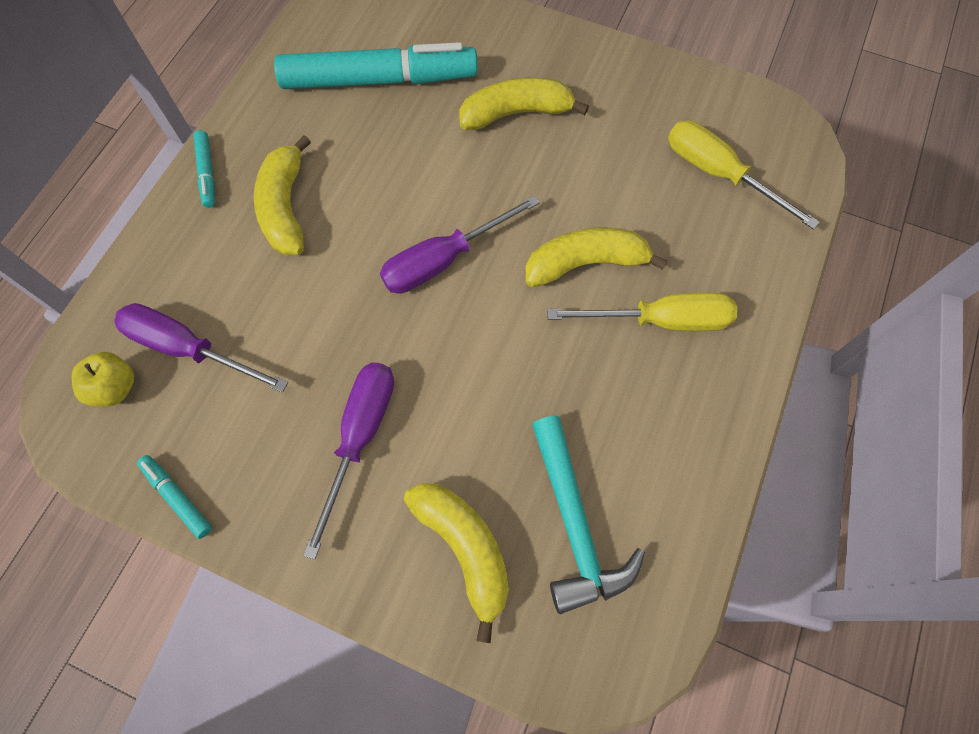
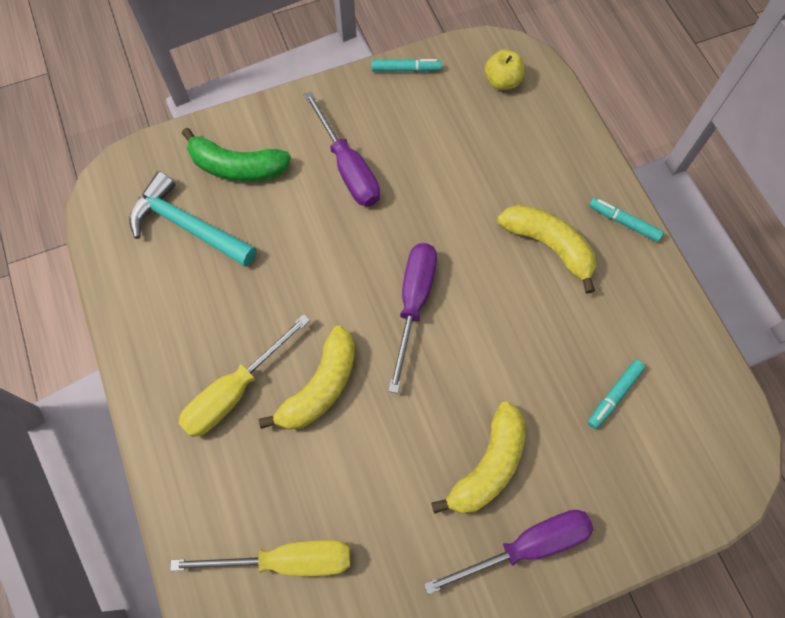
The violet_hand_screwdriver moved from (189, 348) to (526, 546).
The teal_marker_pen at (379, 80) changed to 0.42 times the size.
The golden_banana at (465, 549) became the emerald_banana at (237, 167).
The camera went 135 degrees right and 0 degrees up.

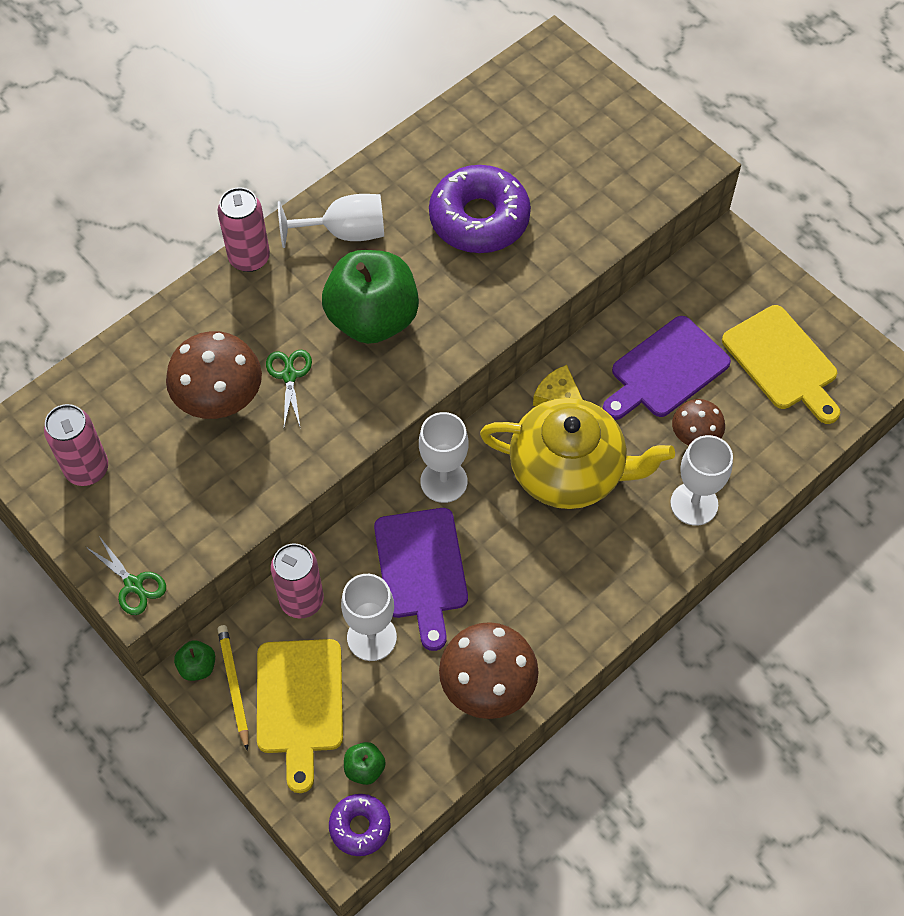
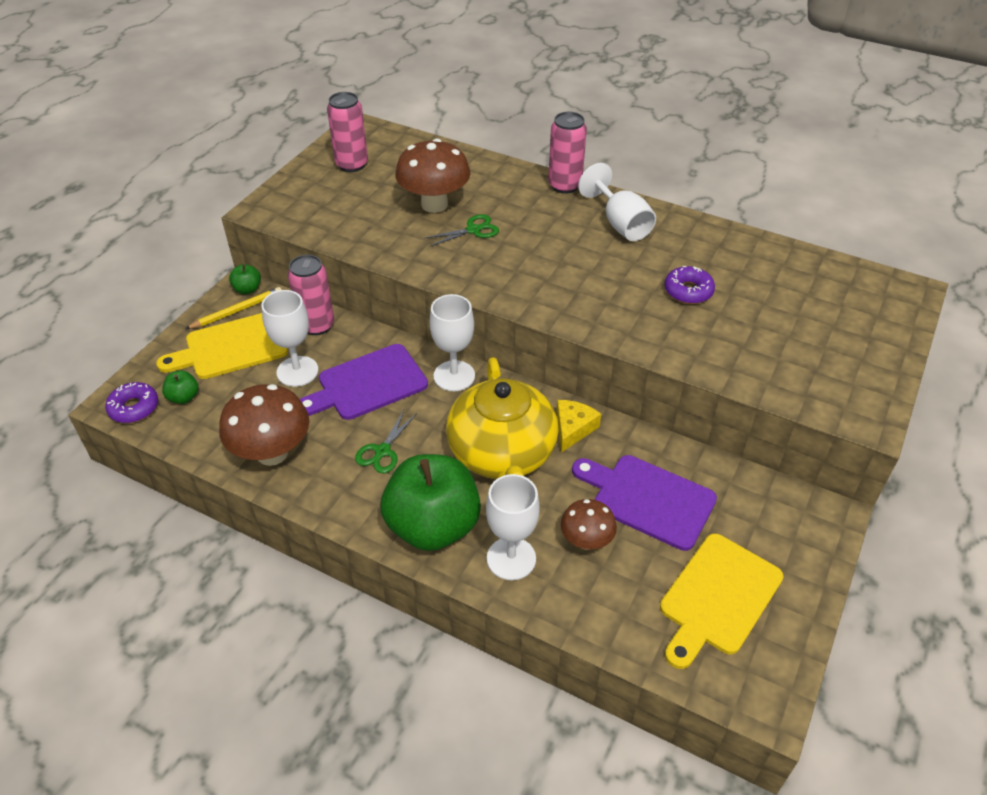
The emerald_scissors moved from (133, 584) to (382, 451).
The emerald_apple moved from (372, 319) to (433, 526).
The violet_glazed_donut at (479, 219) changed to 0.53 times the size.
The camera went 70 degrees right and 15 degrees down.

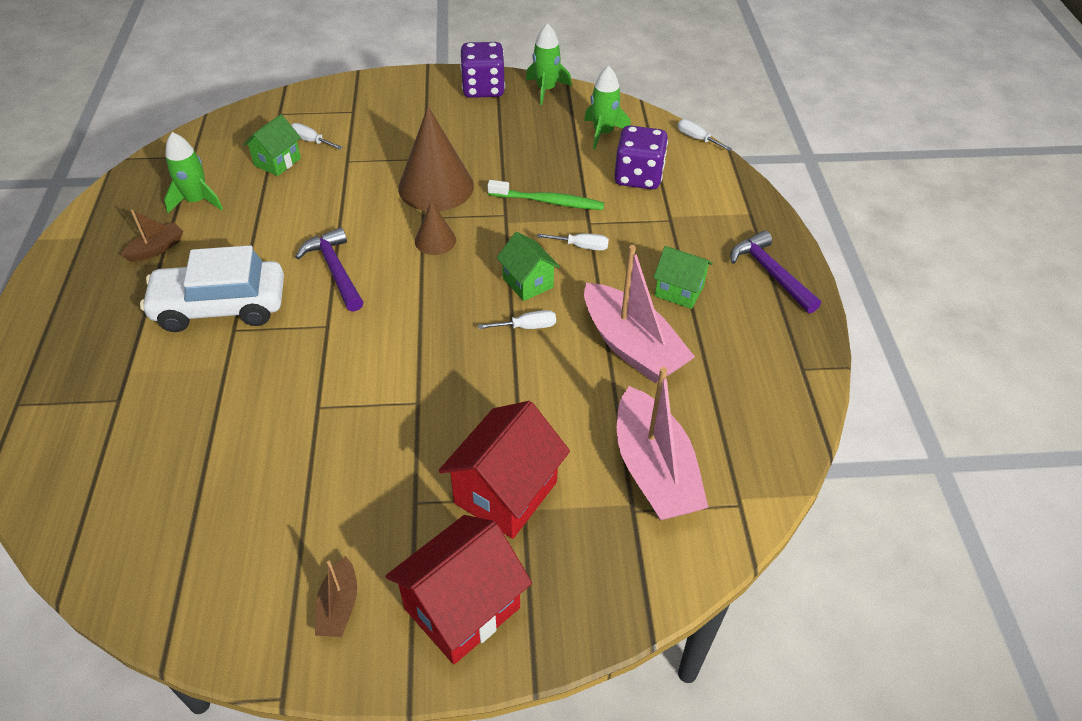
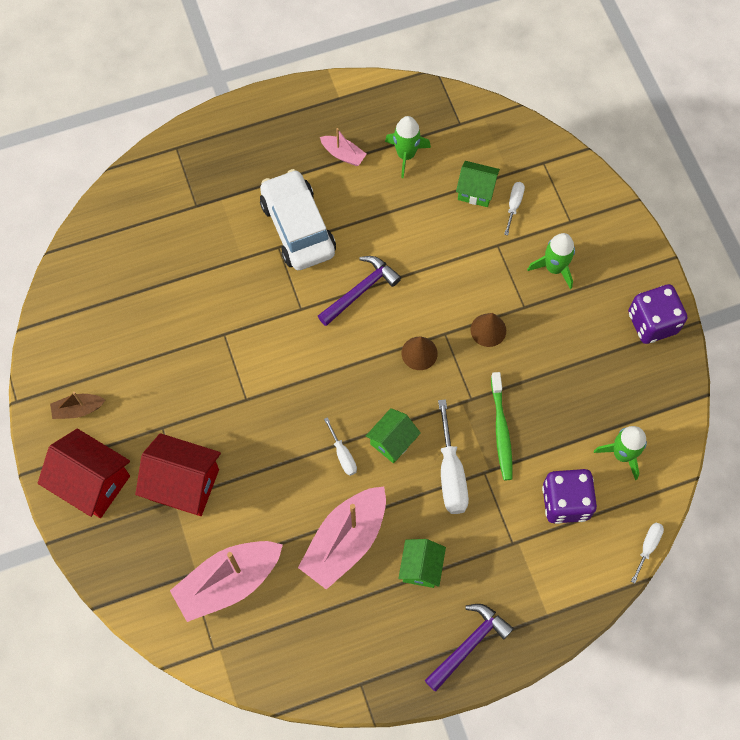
The brown_boat at (157, 249) became the pink_boat at (343, 154).
The brown_solid_cone at (436, 187) changed to 0.52 times the size.
The emerald_toy_rocket moved from (546, 89) to (554, 268).
The snow-white_hand_screwdriver at (581, 246) changed to 1.82 times the size.
The camera went 75 degrees right and 20 degrees up.

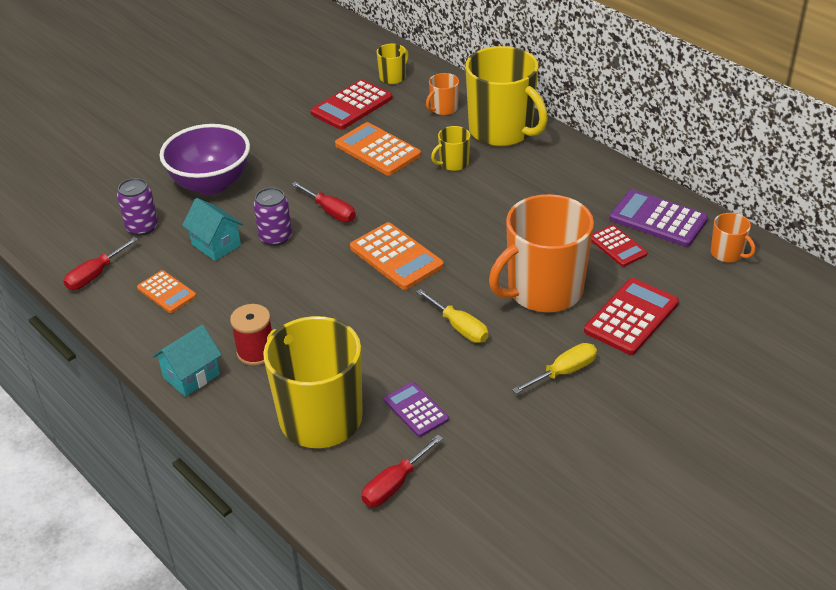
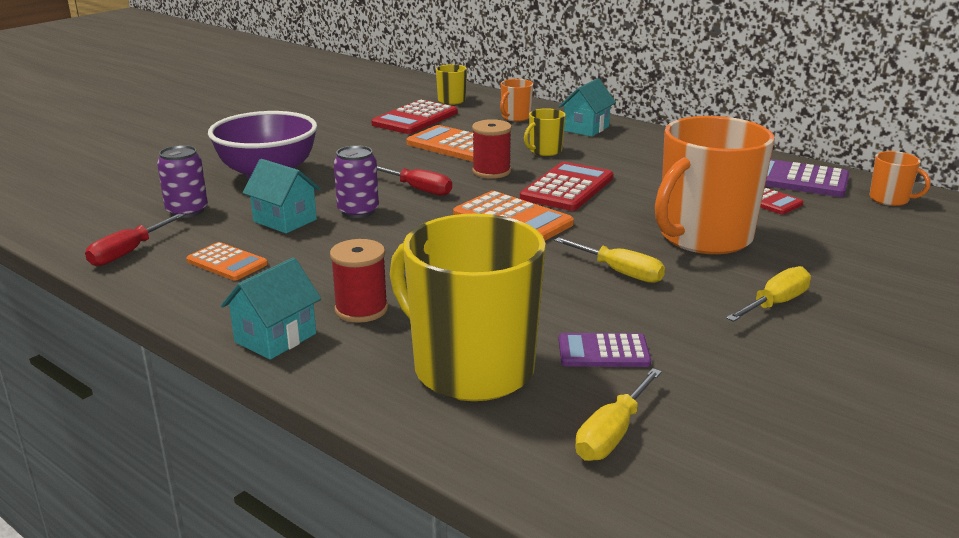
The scarlet_hand_screwdriver at (394, 484) became the golden_hand_screwdriver at (612, 434).
The violet_calculator at (416, 410) turned 45 degrees counterclockwise.
The golden_tea_mug at (502, 131) was replaced by the teal_house at (586, 128).
The scarlet_calculator moved from (631, 317) to (567, 188).
The scarlet_bobbin at (491, 171) appeared.
The camera went 10 degrees left and 15 degrees down.

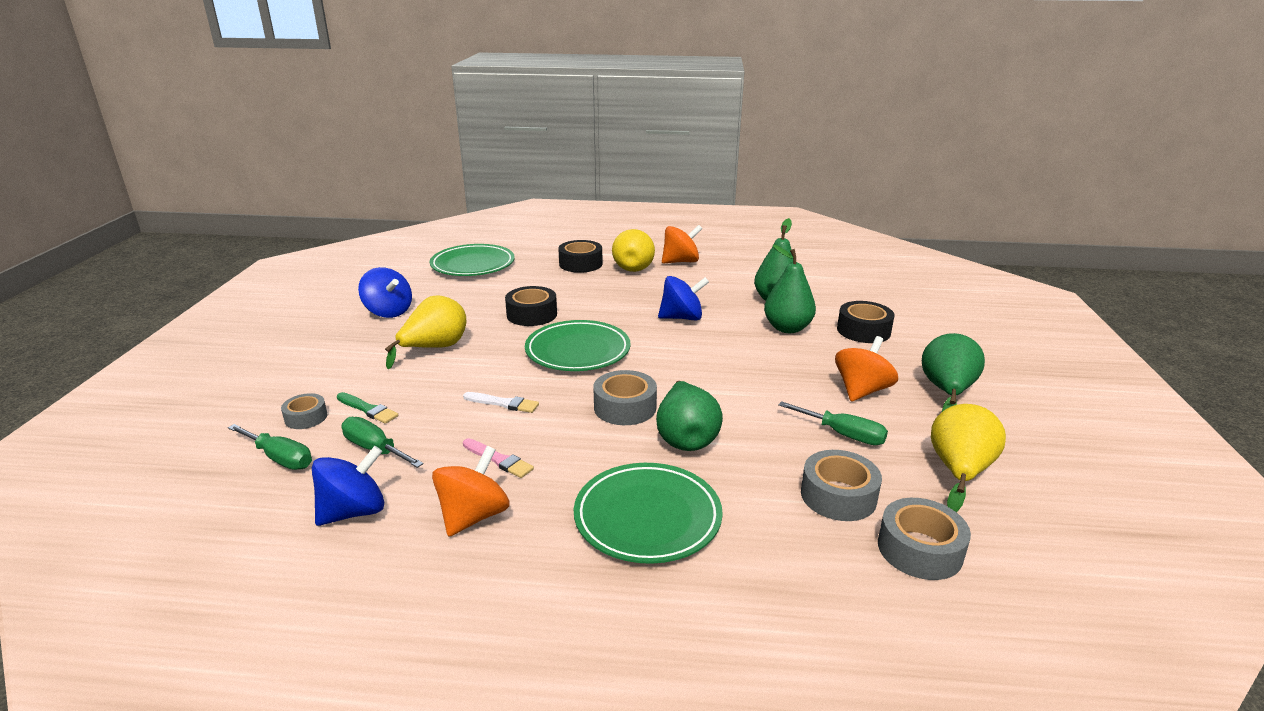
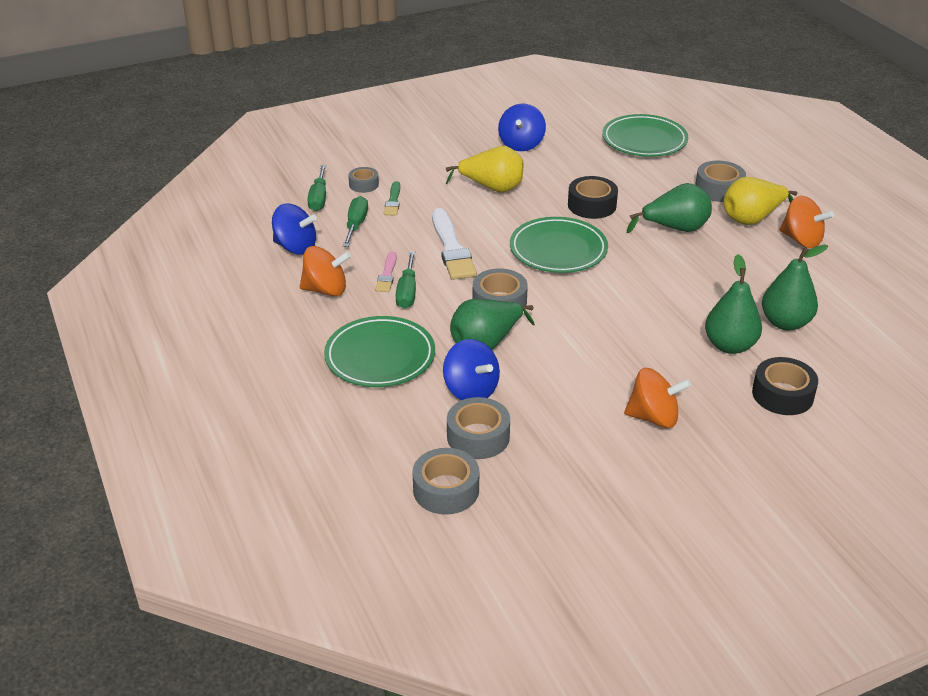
The snow-white_paint_brush at (503, 403) changed to 1.88 times the size.
The black_tape at (580, 264) became the ash-grey_tape at (719, 189).
The cobalt_spinning_top moved from (682, 318) to (471, 390).
The emerald_hand_screwdriver moved from (843, 434) to (407, 292).
The emerald_toy_pear moved from (946, 392) to (675, 229).
The golden_toy_pear at (959, 471) disappeared.
The camera went 60 degrees right and 10 degrees up.

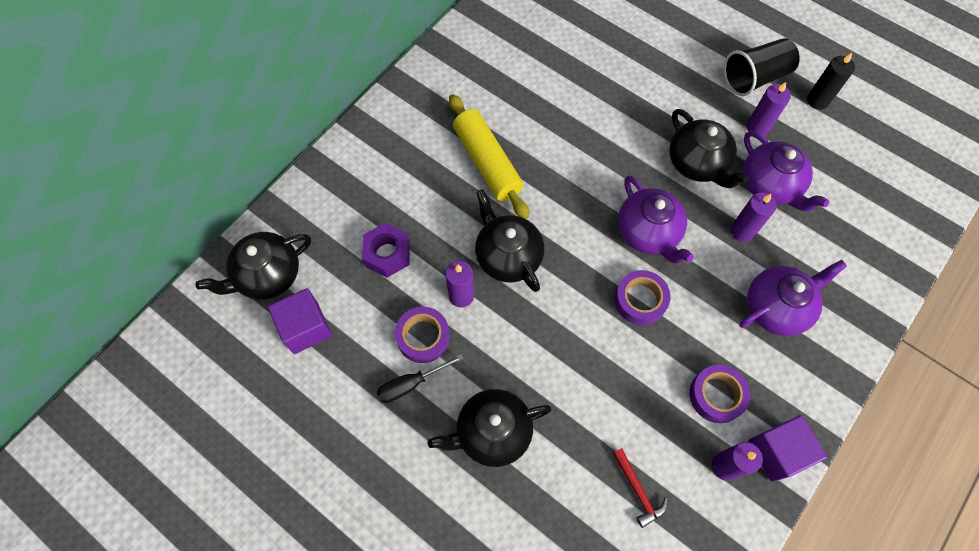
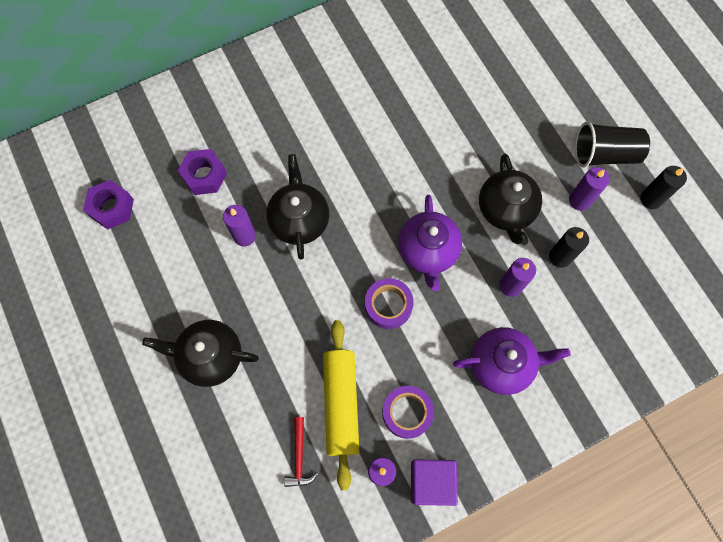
The black_tea_pot at (267, 275) disappeared.
The violet_block at (305, 328) was replaced by the violet_nut at (112, 208).
The black_hand_screwdriver at (411, 384) disappeared.
The violet_tape at (423, 337) disappeared.
The golden_dough_roller moved from (487, 162) to (341, 404).
The violet_tea_pot at (770, 185) was replaced by the black_candle at (560, 257).
The camera went 25 degrees right and 5 degrees up.

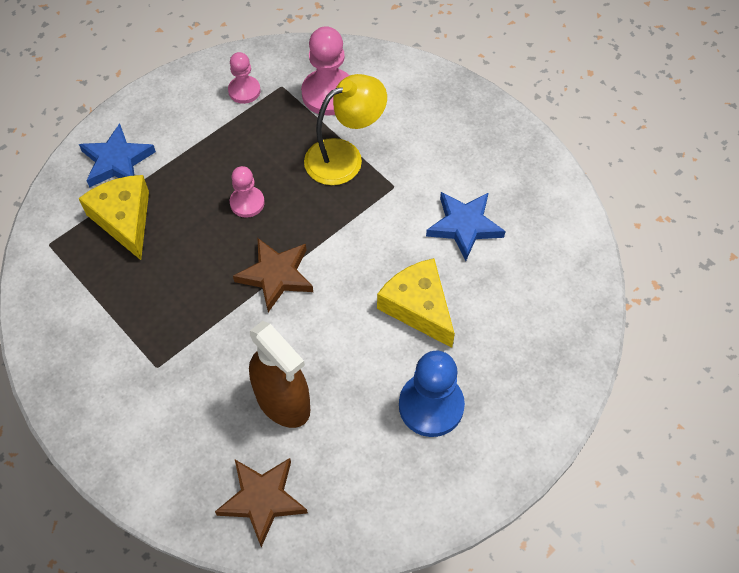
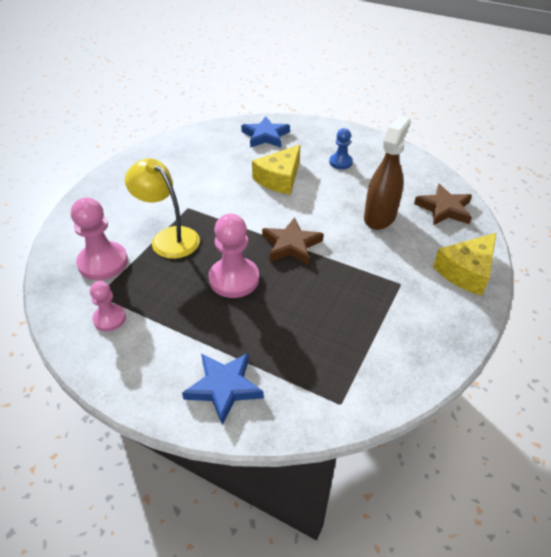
The golden_cheese_wedge moved from (124, 219) to (466, 271).
The pink_pawn at (247, 203) changed to 1.69 times the size.
The cobalt_pawn at (431, 406) changed to 0.59 times the size.
The cobalt_star moved from (464, 226) to (265, 136).
The camera went 110 degrees left and 15 degrees down.

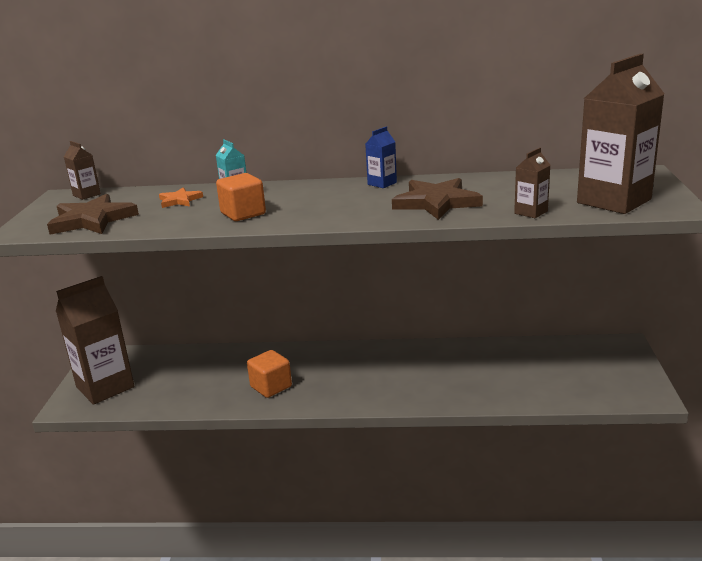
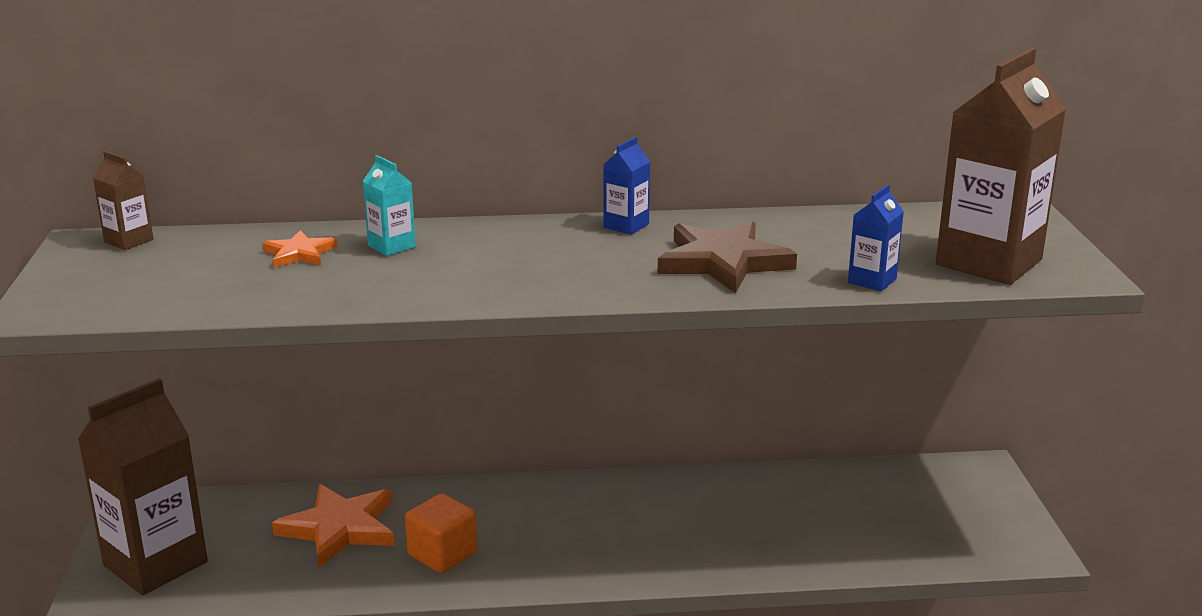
The brown_star at (92, 220) disappeared.
The bright_orange_block at (243, 214) disappeared.
The brown_juice_carton at (531, 212) became the cobalt_juice_carton at (872, 281).
The bright_orange_star at (340, 528) appeared.
The camera went 10 degrees left and 0 degrees up.

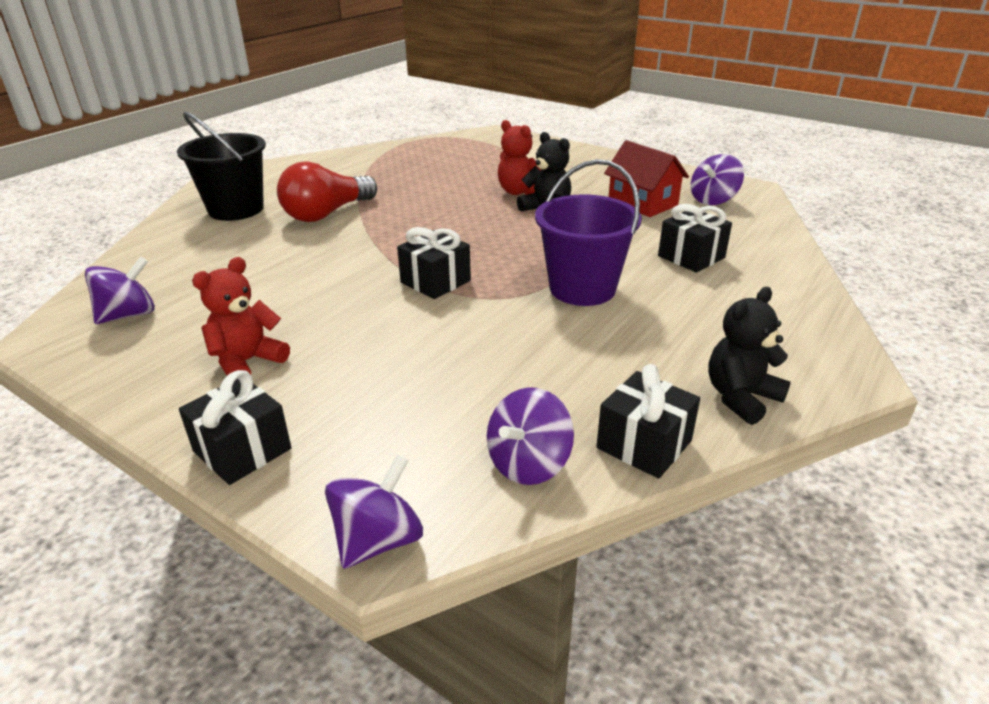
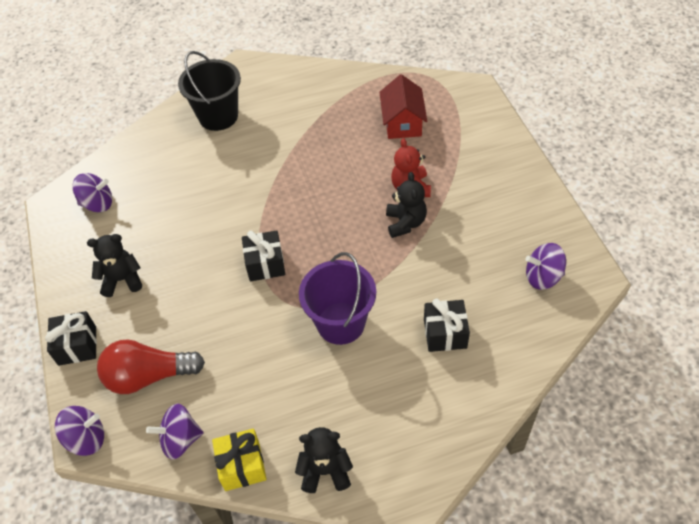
The scarlet_stuffed_bear at (247, 362) became the black_stuffed_bear at (122, 280).
The scarlet_light_bulb moved from (327, 214) to (149, 376).
The black_gift at (644, 444) became the golden_gift at (242, 466).
The scarlet_house moved from (642, 203) to (402, 123).
The camera went 40 degrees right and 20 degrees up.

